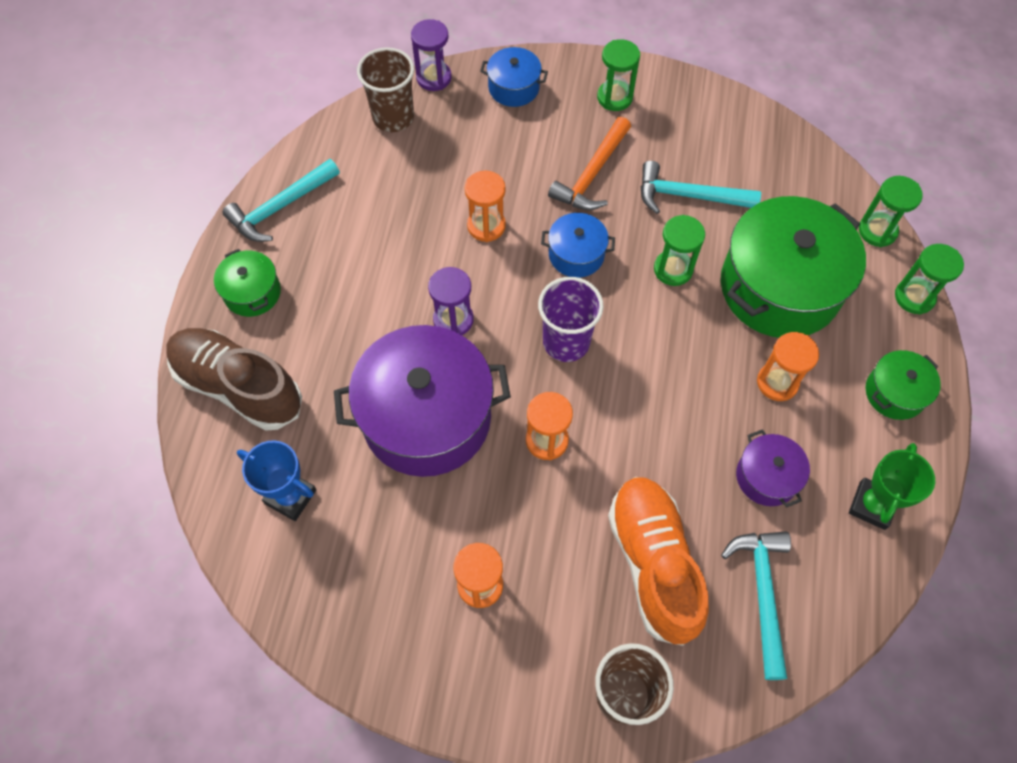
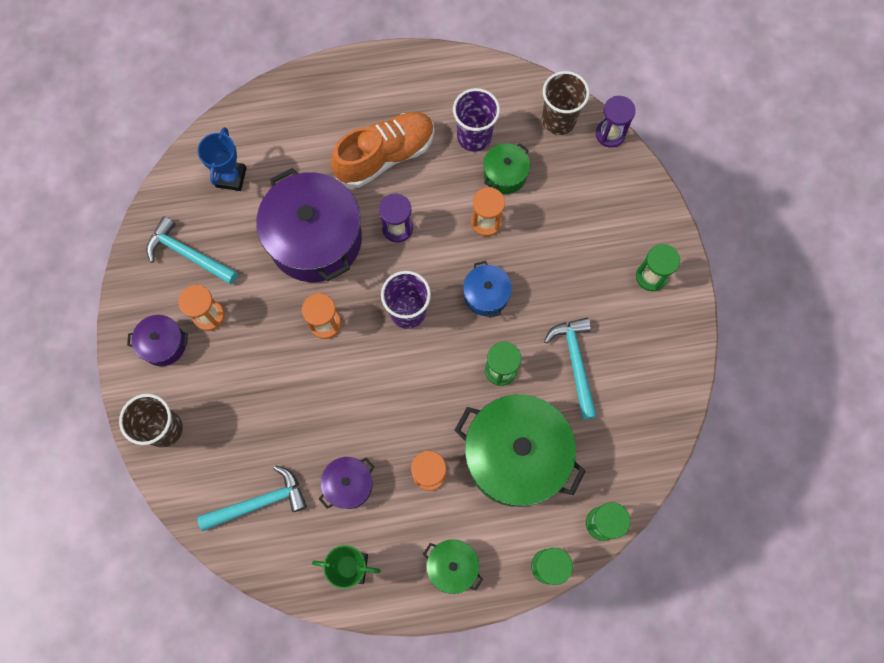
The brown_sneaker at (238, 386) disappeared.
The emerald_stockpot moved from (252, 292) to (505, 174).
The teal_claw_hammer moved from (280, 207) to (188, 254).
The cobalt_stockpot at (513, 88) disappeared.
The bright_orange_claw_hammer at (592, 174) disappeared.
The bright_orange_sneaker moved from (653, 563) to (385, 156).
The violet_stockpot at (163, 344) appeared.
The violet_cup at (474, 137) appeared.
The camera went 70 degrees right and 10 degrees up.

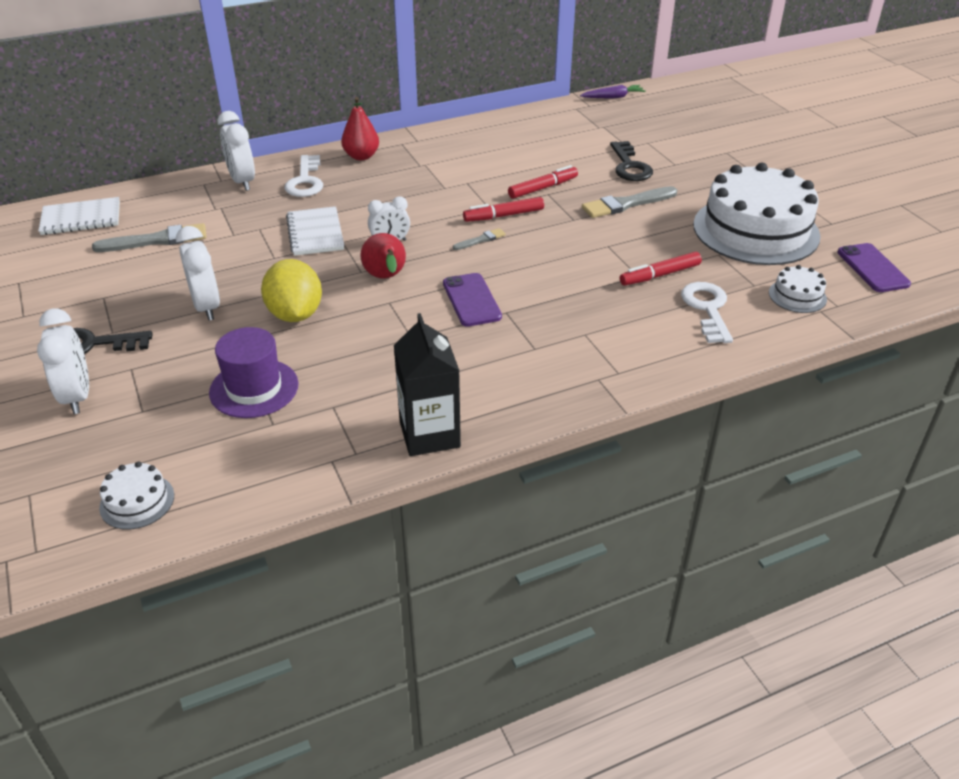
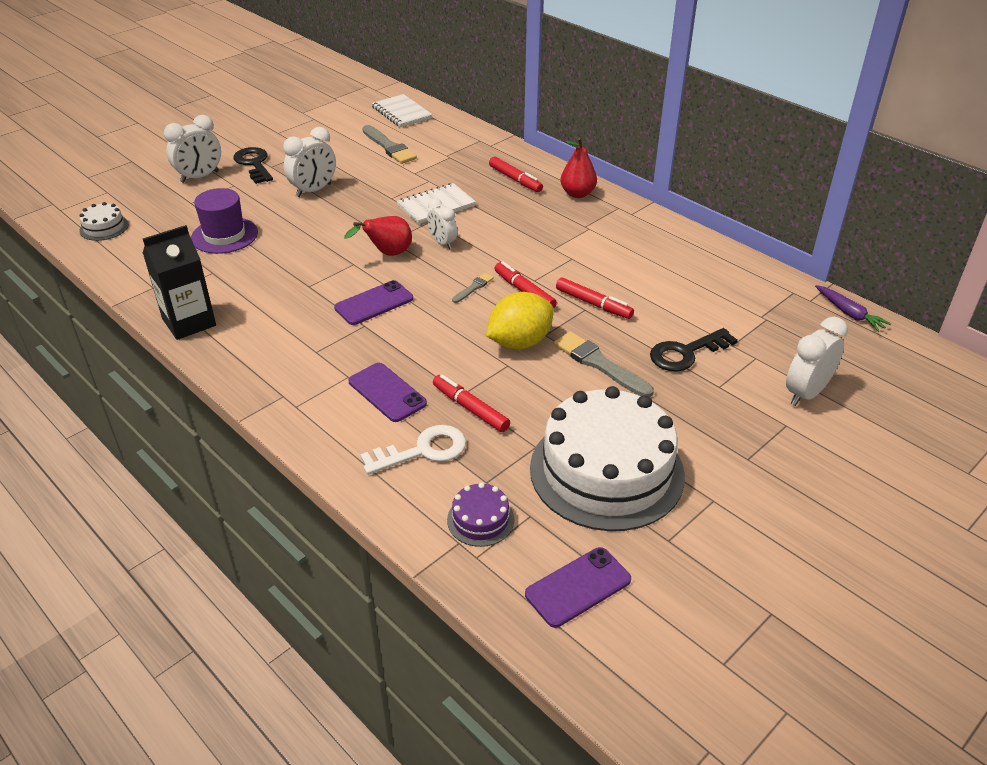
The snow-white_alarm_clock moved from (242, 181) to (806, 393).
The golden_toy_lemon moved from (295, 314) to (519, 342).
The snow-white_door_key at (305, 181) was replaced by the scarlet_marker_pen at (515, 180).
The ash-grey_paint_brush at (481, 240) turned 90 degrees counterclockwise.
The snow-white_gateau at (797, 296) became the violet_gateau at (480, 520).
The violet_mobile_phone at (387, 392) appeared.
The camera went 70 degrees right and 0 degrees up.

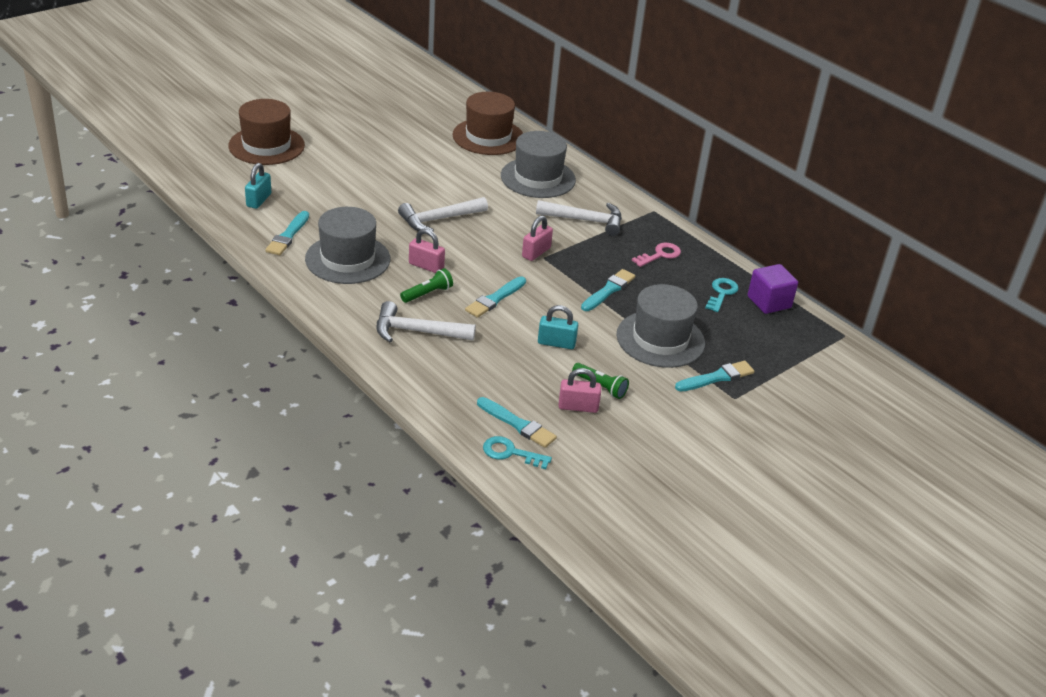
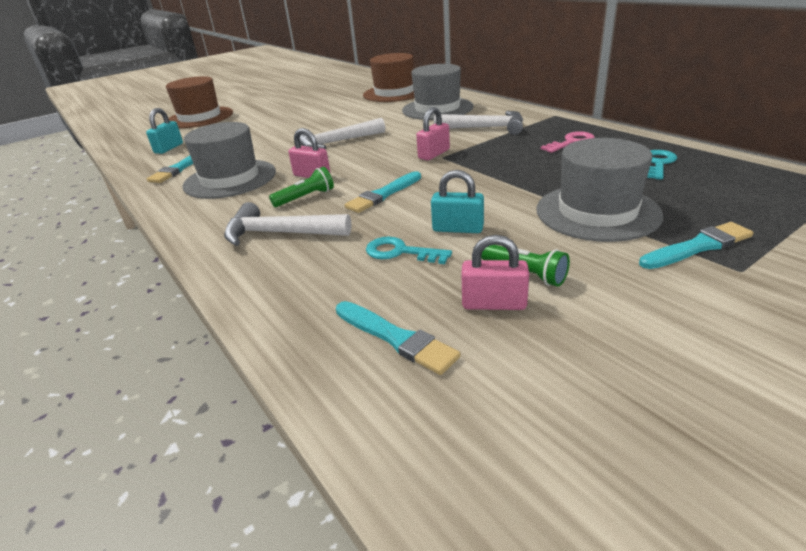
The teal_door_key moved from (510, 453) to (400, 252).
The teal_paint_brush at (608, 290) disappeared.
The violet_block at (769, 302) disappeared.
The camera went 10 degrees right and 5 degrees down.

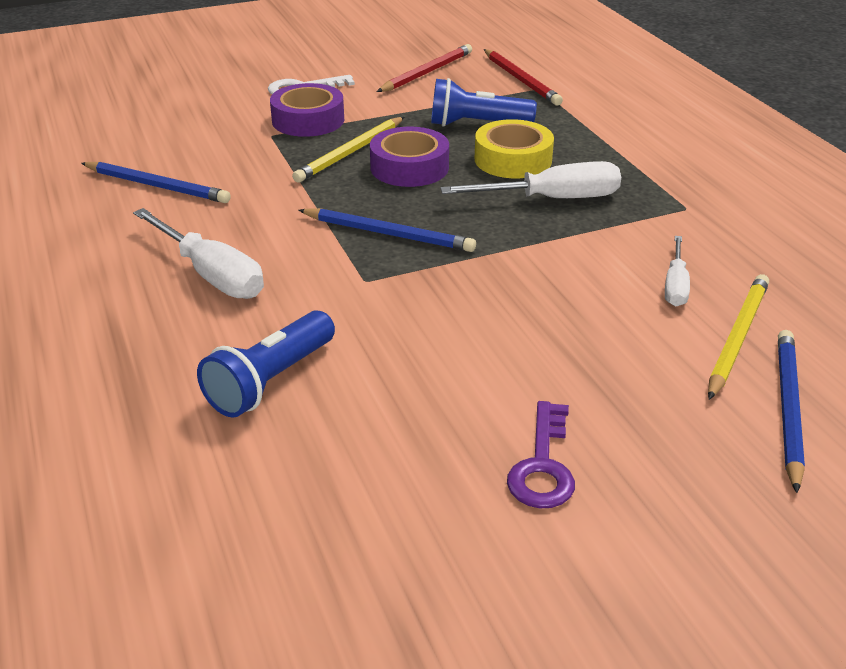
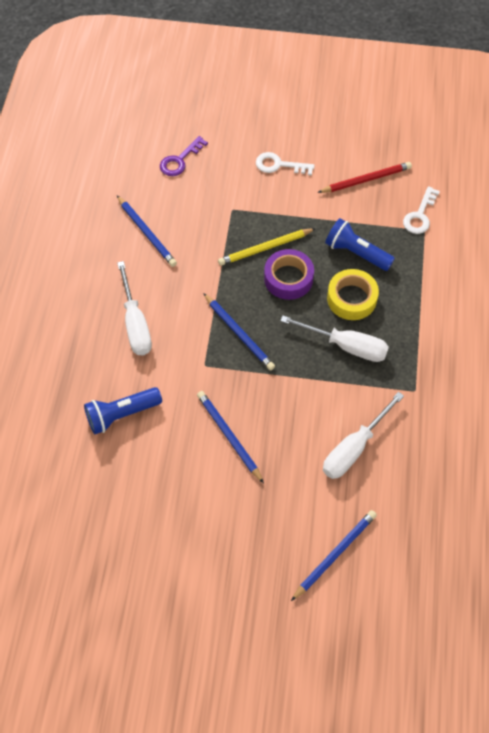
The violet_tape at (308, 120) disappeared.
The scarlet_wooden_pencil at (521, 80) was replaced by the snow-white_door_key at (420, 215).
The violet_door_key moved from (543, 465) to (180, 160).
The snow-white_hand_screwdriver at (675, 286) changed to 1.71 times the size.
The golden_wooden_pencil at (737, 337) disappeared.
The cobalt_wooden_pencil at (229, 436) appeared.
The camera went 30 degrees right and 25 degrees up.

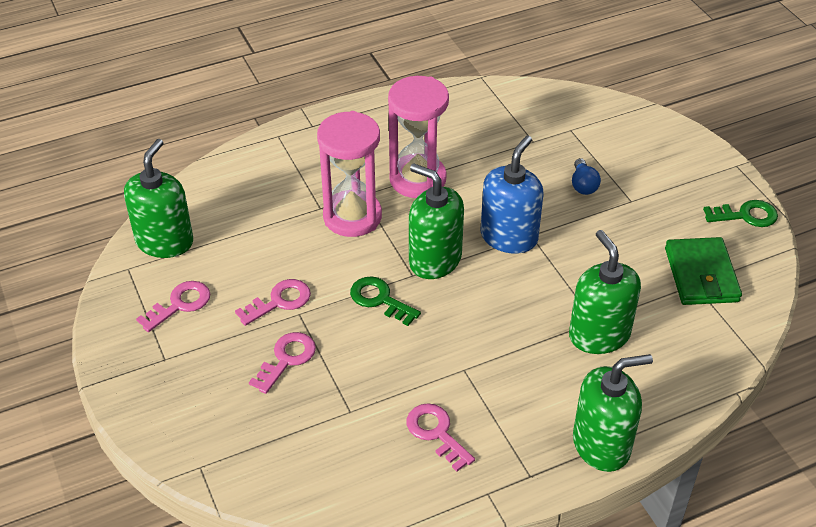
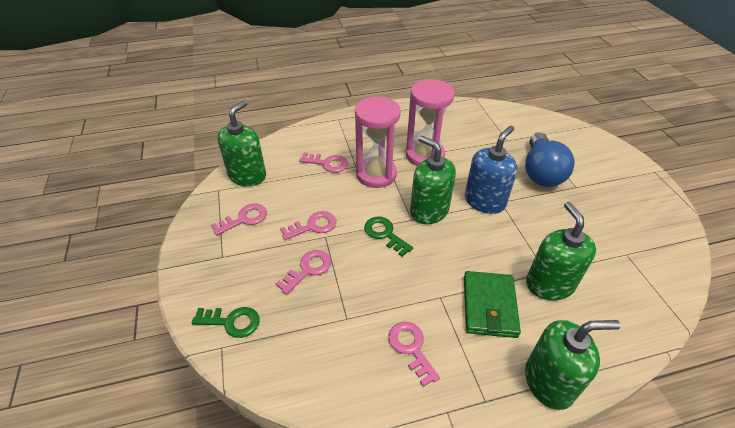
The cobalt_light_bulb at (583, 185) changed to 2.19 times the size.
The emerald_wallet moved from (701, 275) to (489, 306).
The emerald_door_key moved from (746, 215) to (232, 322).
The pink_door_key at (328, 163) appeared.
The camera went 10 degrees right and 0 degrees up.

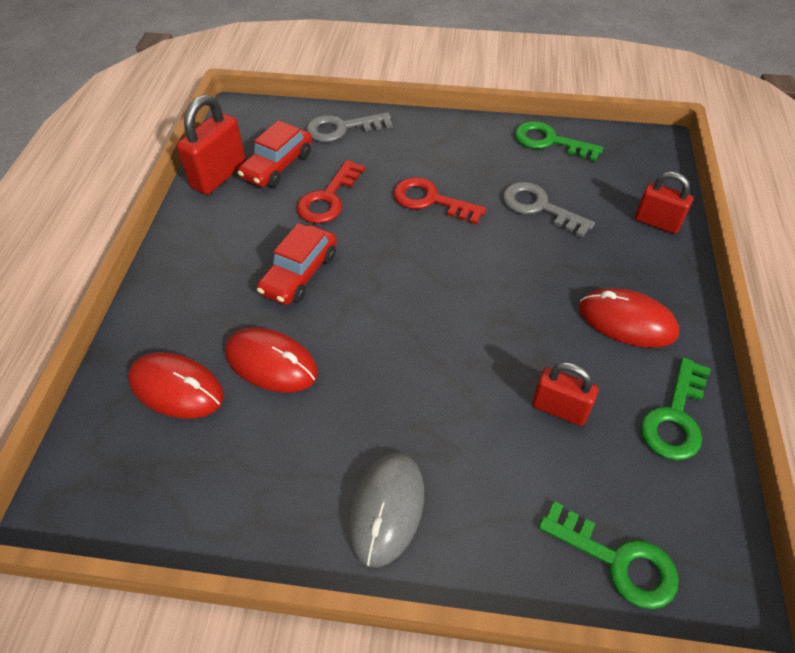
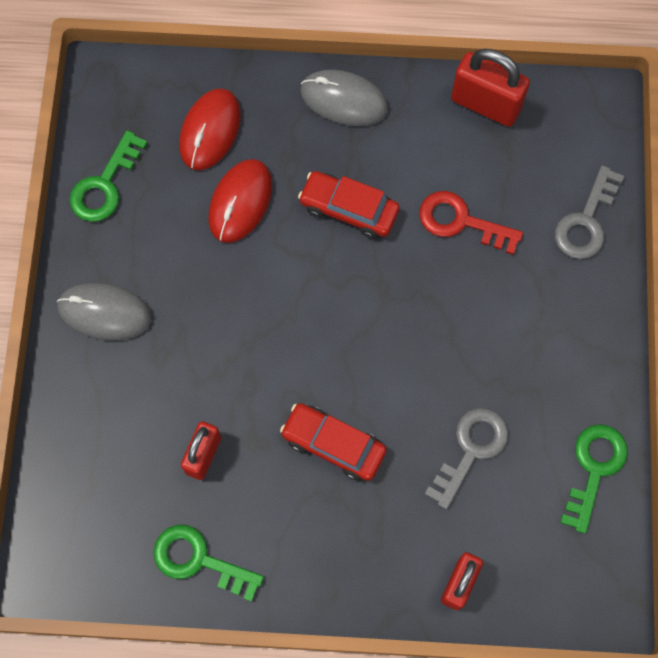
The scarlet_toy_car moved from (277, 166) to (333, 444).
The ash-grey_door_key at (342, 128) turned 135 degrees counterclockwise.
The scarlet_door_key at (431, 200) disappeared.
The emerald_door_key moved from (617, 560) to (105, 184).
The scarlet_mouse at (627, 321) disappeared.
The ash-grey_mouse at (344, 100) appeared.
The camera went 85 degrees right and 20 degrees up.

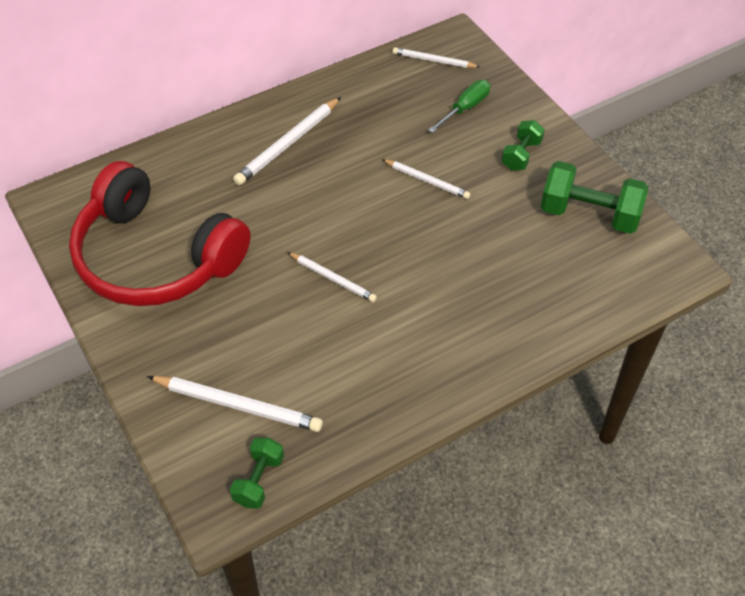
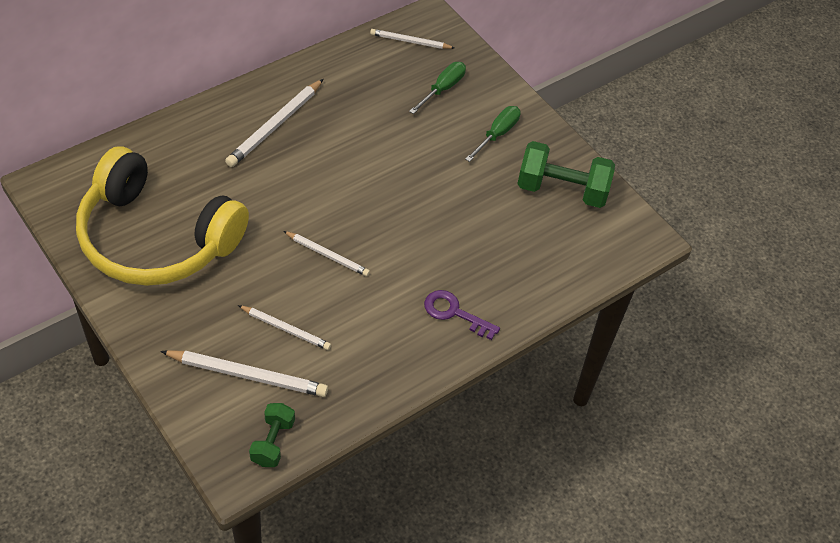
The scarlet_headset at (155, 257) became the golden_headset at (156, 238).
The snow-white_wooden_pencil moved from (427, 180) to (285, 329).
The emerald_free_weight at (521, 155) was replaced by the emerald_hand_screwdriver at (497, 134).
The violet_door_key at (454, 313) appeared.
The camera went 10 degrees left and 0 degrees up.

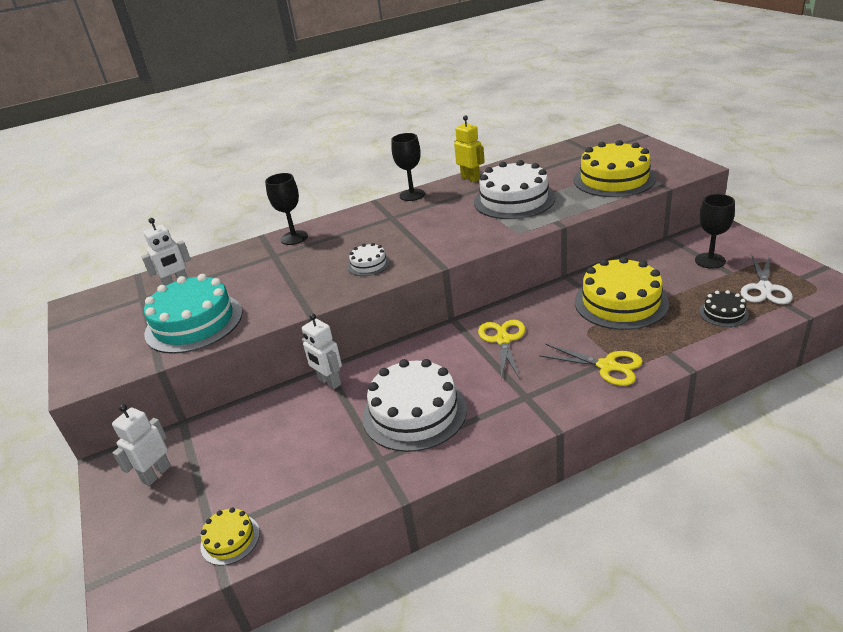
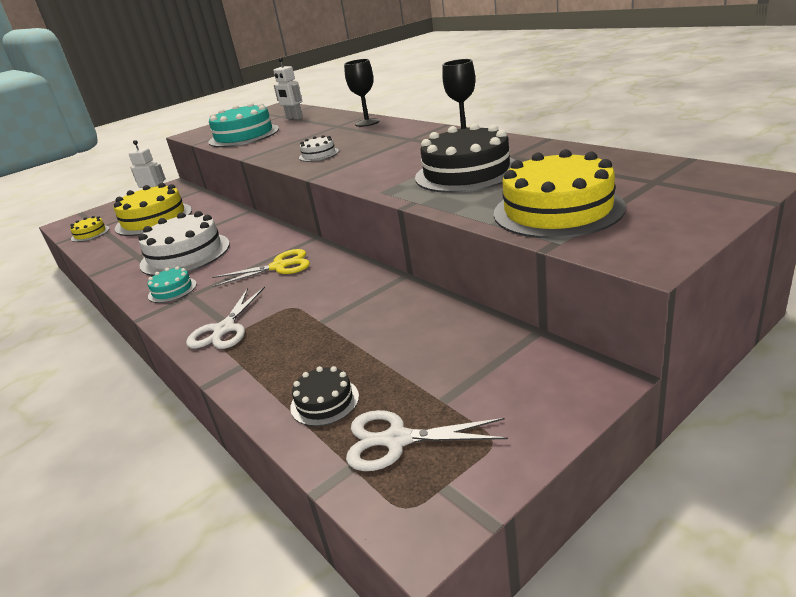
The snow-white_robot_figure at (329, 382) disappeared.
The golden_robot_figure at (470, 178) disappeared.
The snow-white_gateau at (514, 200) became the black_gateau at (466, 172).
The golden_scissors at (607, 366) became the snow-white_scissors at (224, 329).
The golden_gateau moved from (620, 302) to (154, 219).
The black_wine_glass at (710, 261) disappeared.
The teal_gateau at (172, 290) appeared.
The camera went 75 degrees right and 5 degrees down.

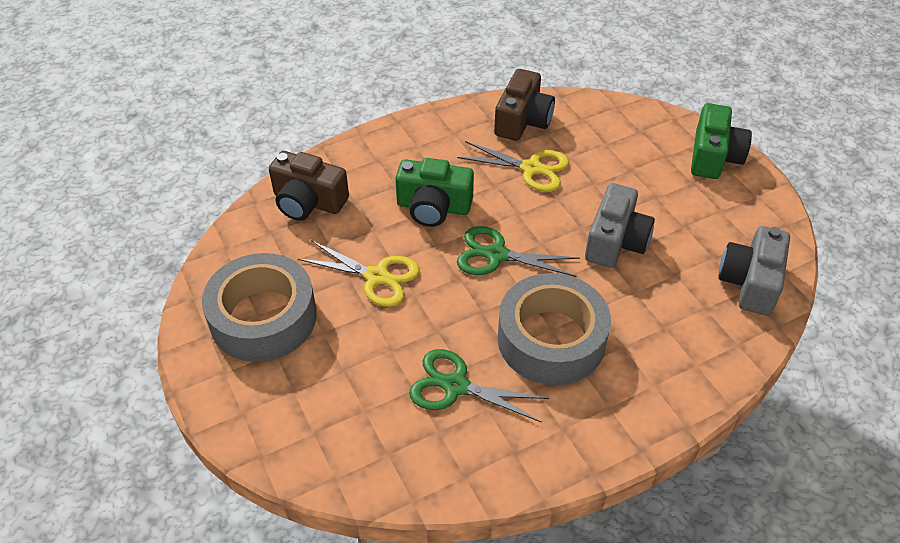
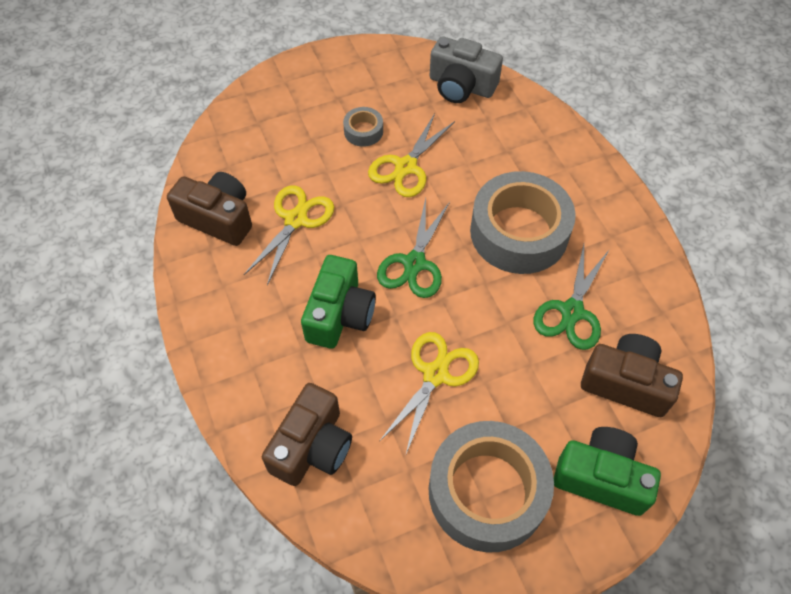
The ash-grey_photo_camera at (615, 241) was replaced by the golden_scissors at (406, 167).
The emerald_photo_camera moved from (714, 157) to (601, 477).
The ash-grey_tape at (363, 131) appeared.
The brown_photo_camera at (626, 383) appeared.
The camera went 85 degrees left and 10 degrees up.

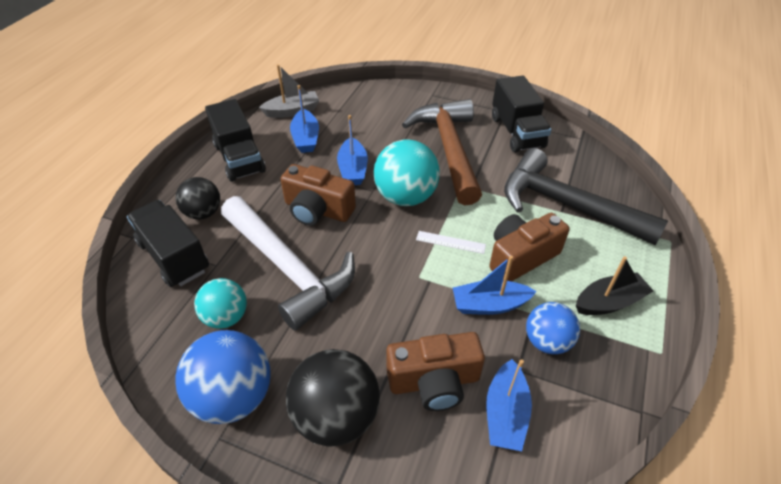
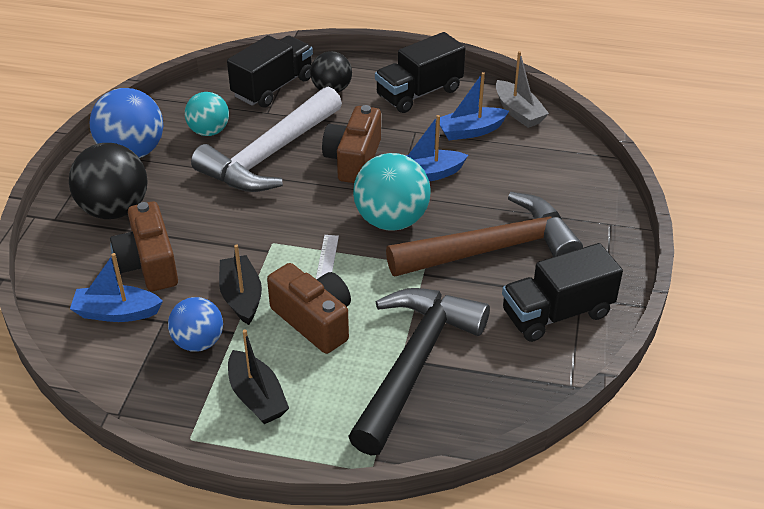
The cobalt_boat at (489, 305) became the black_boat at (241, 297).
The camera went 80 degrees right and 5 degrees down.

